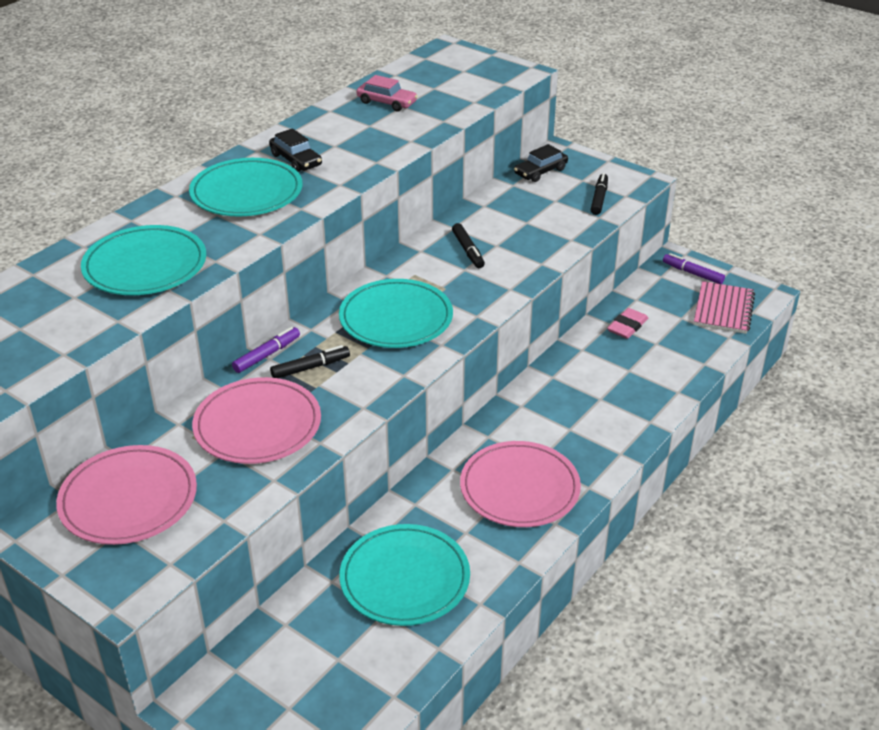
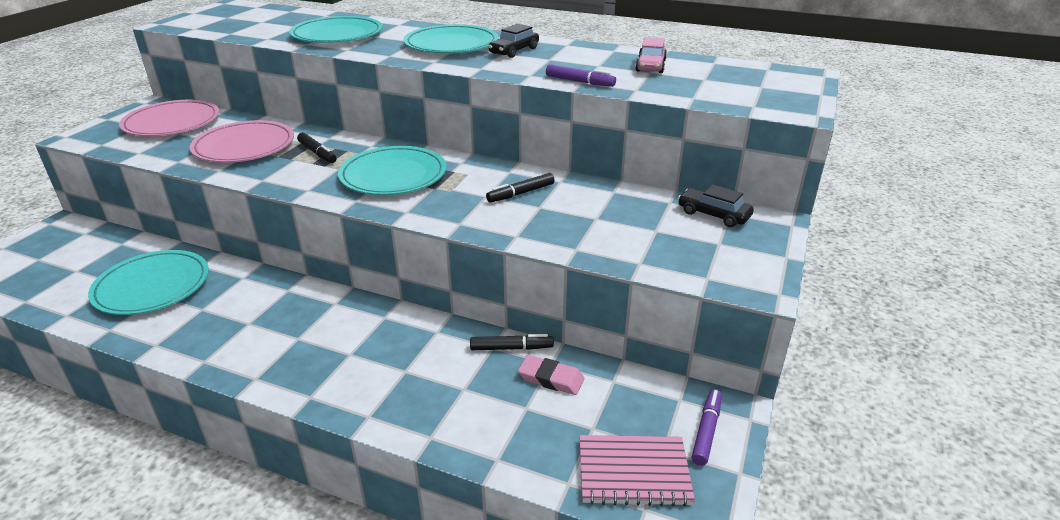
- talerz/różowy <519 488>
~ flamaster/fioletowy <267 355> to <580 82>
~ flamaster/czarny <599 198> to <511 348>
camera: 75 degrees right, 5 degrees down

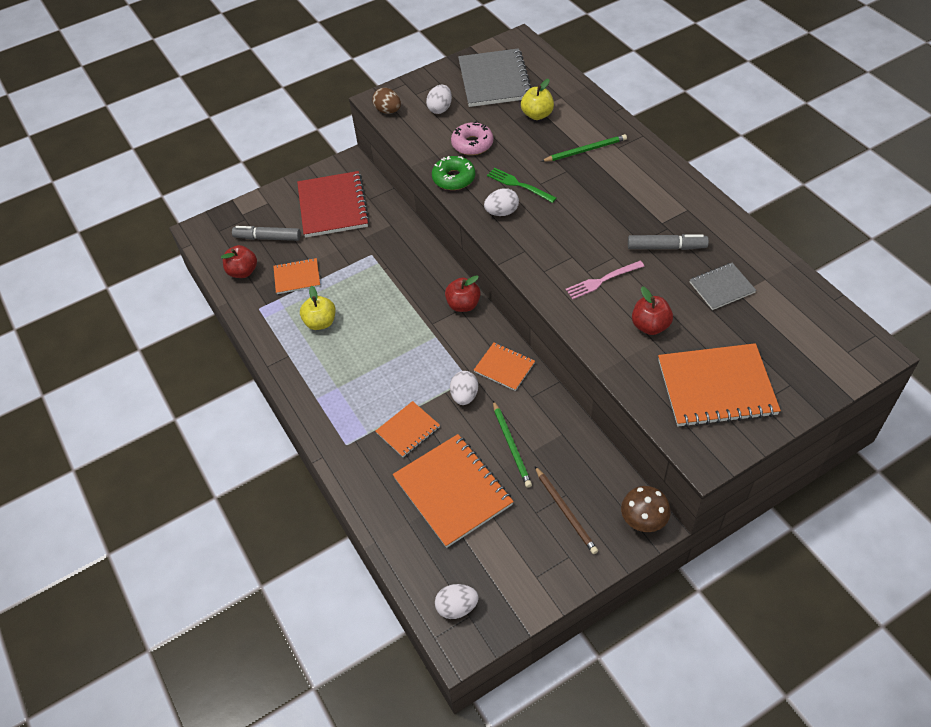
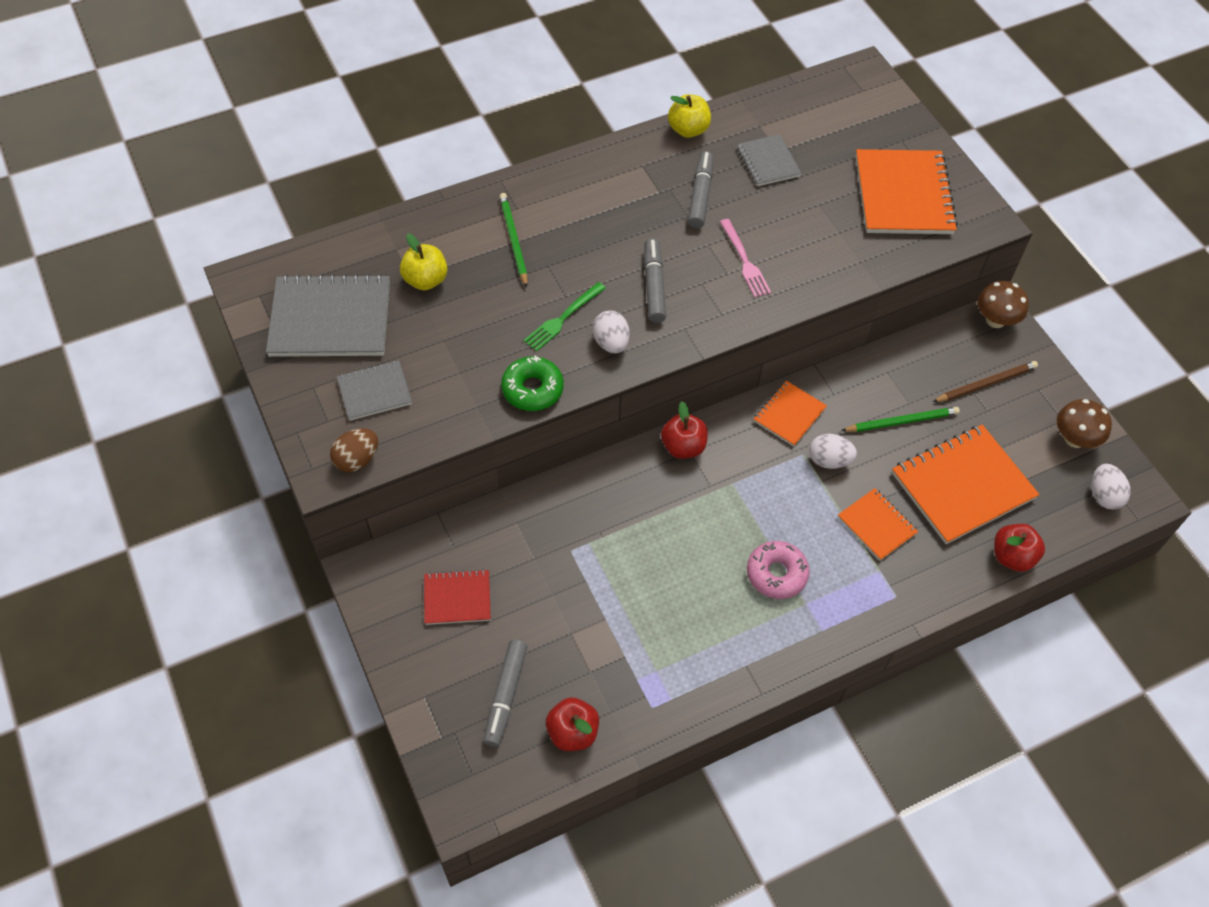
- zeszyt/pomarańczowy <297 277>
+ flamaster/szary <654 286>
+ grzyb/brązowy <1074 439>
~ jabłko/żółty <320 322> to <688 130>
~ donut/różowy <472 144> to <776 574>
~ jabłko/czerwony <650 326> to <1012 556>
~ jajko/biały <440 109> to zeszyt/szary <374 391>
~ zeszyt/czerwony <333 206> = <457 598> x0.54
camera: 90 degrees left, 5 degrees up

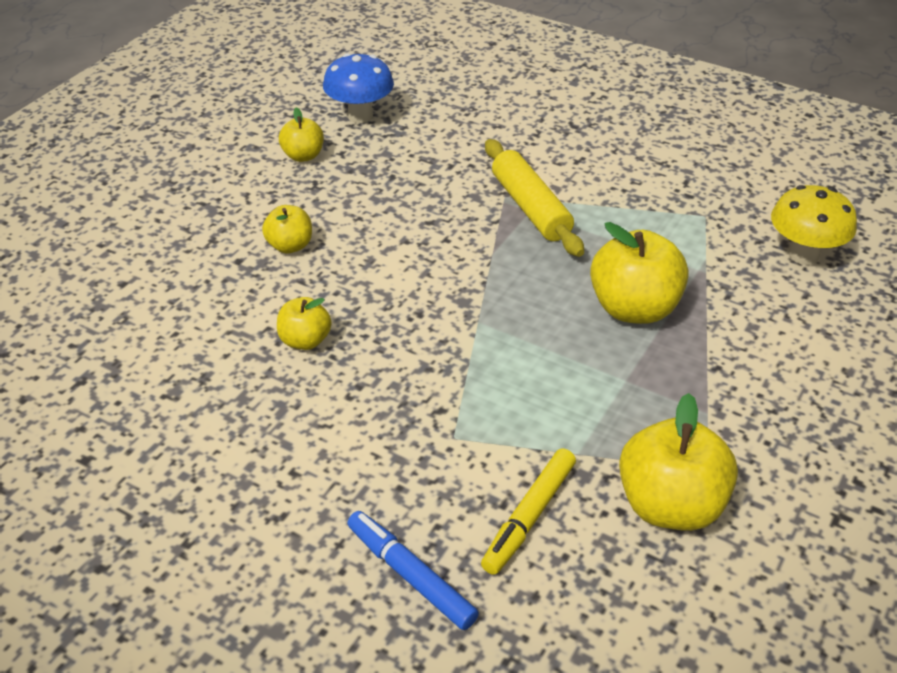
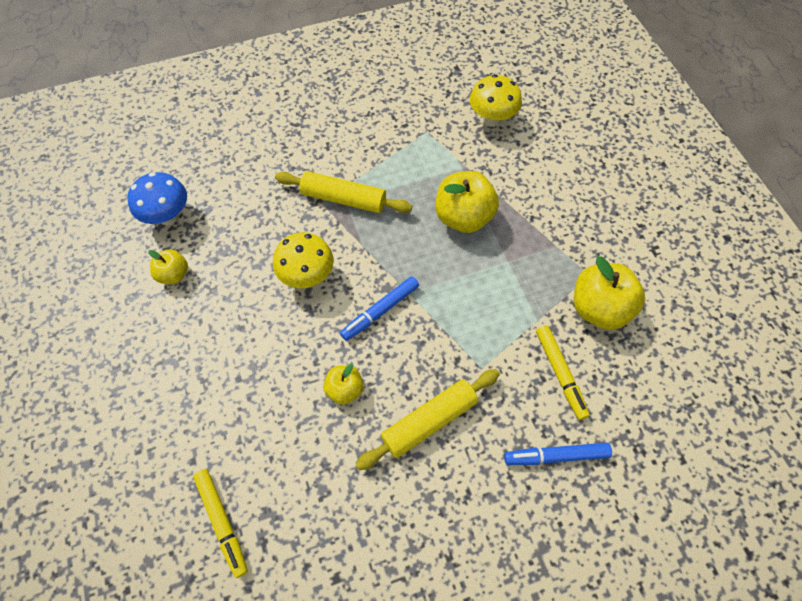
- jabłko/żółty <290 246>
+ flamaster/żółty <222 522>
+ grzyb/żółty <307 276>
+ flamaster/niebieski <380 311>
+ wałek do ciasta/żółty <429 421>
camera: 50 degrees left, 20 degrees up

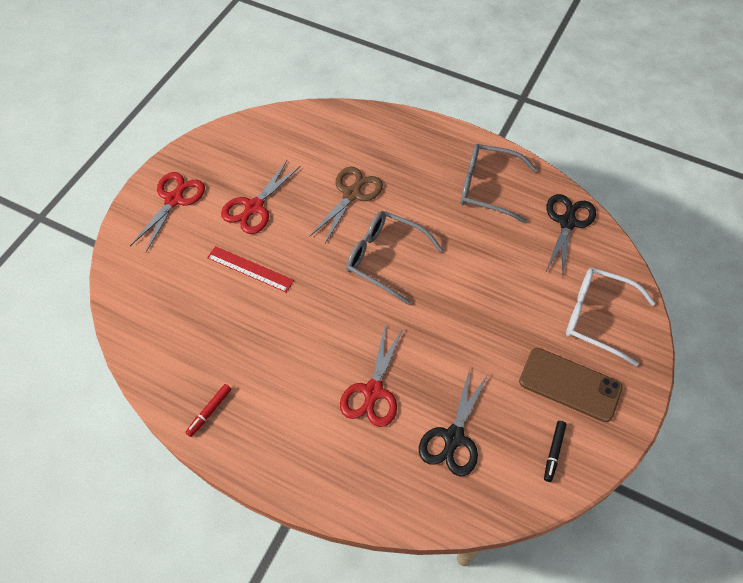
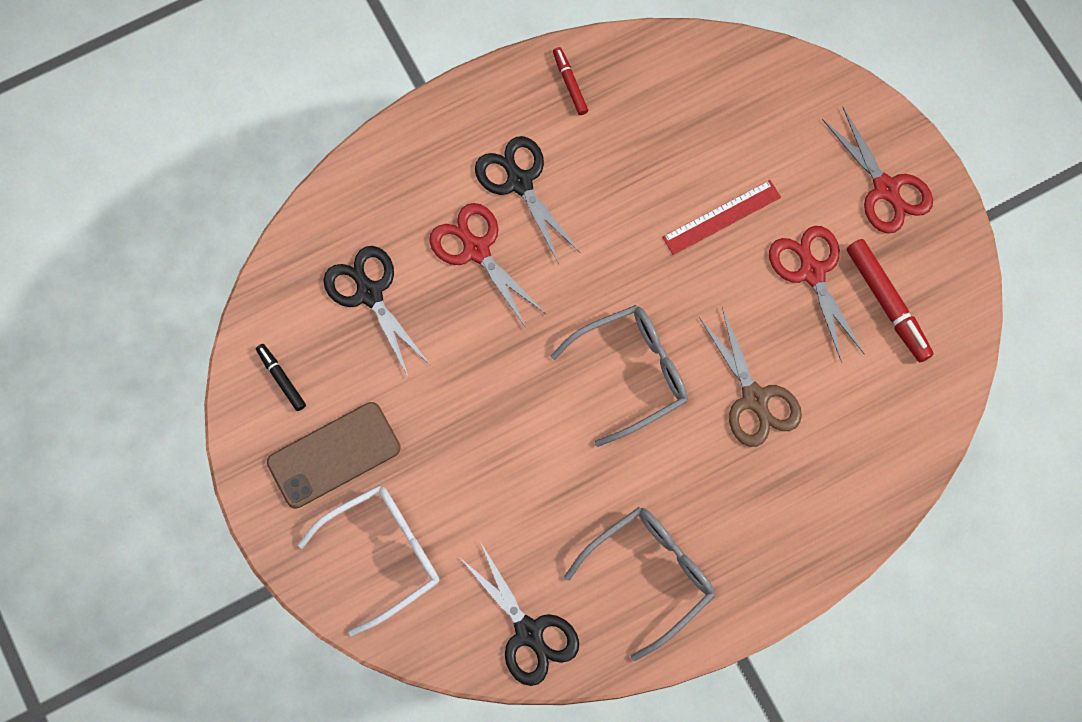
+ nożyczki/czarny <519 182>
+ flamaster/czerwony <887 303>
camera: 125 degrees right, 15 degrees up

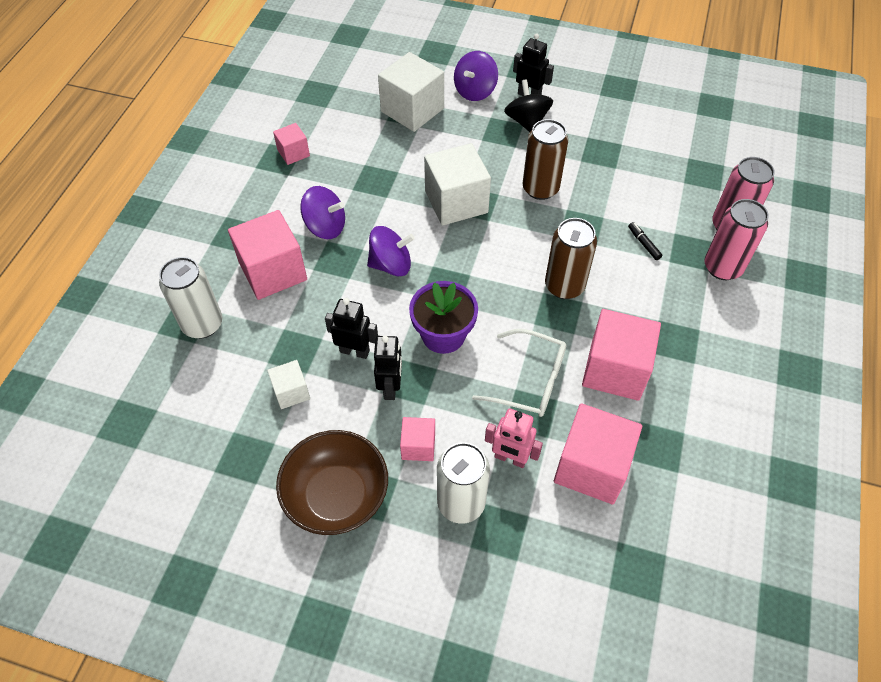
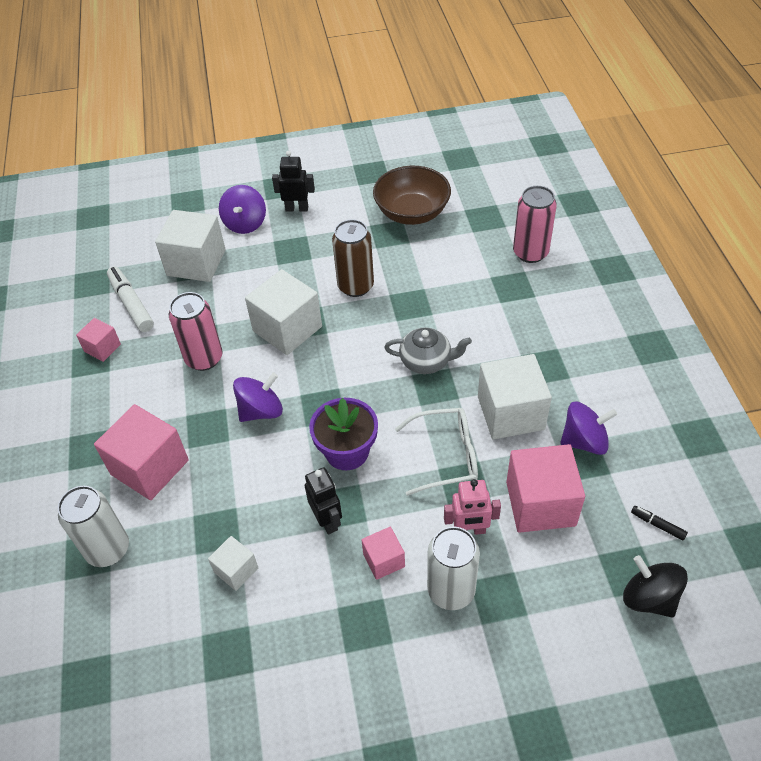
- robot/czarny <354 351>
+ flamaster/biały <131 304>
~ miska/brązowy <336 496> to <412 213>
~ bączek/fioletowy <325 227> to <584 441>
~ bączek/czarny <526 121> to <649 598>
~ flamaster/czarny <643 244> to <657 525>
~ puszka/różowy <722 267> to <204 358>
~ puszka/brązowy <564 286> to imbryk/szary <426 361>
~ sześcian/różowy <615 370> to sześcian/biały <510 413>
camera: 25 degrees left, 5 degrees down

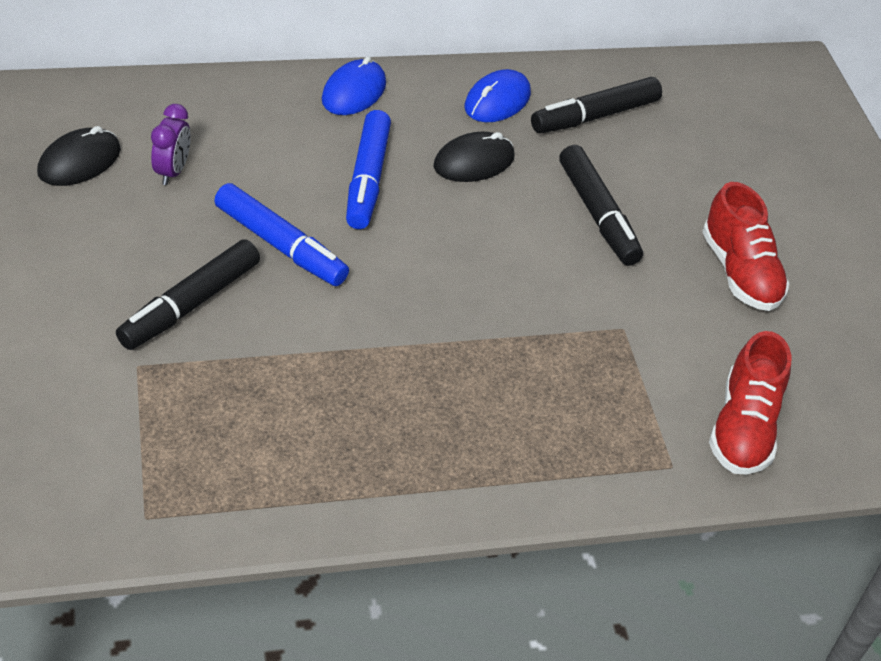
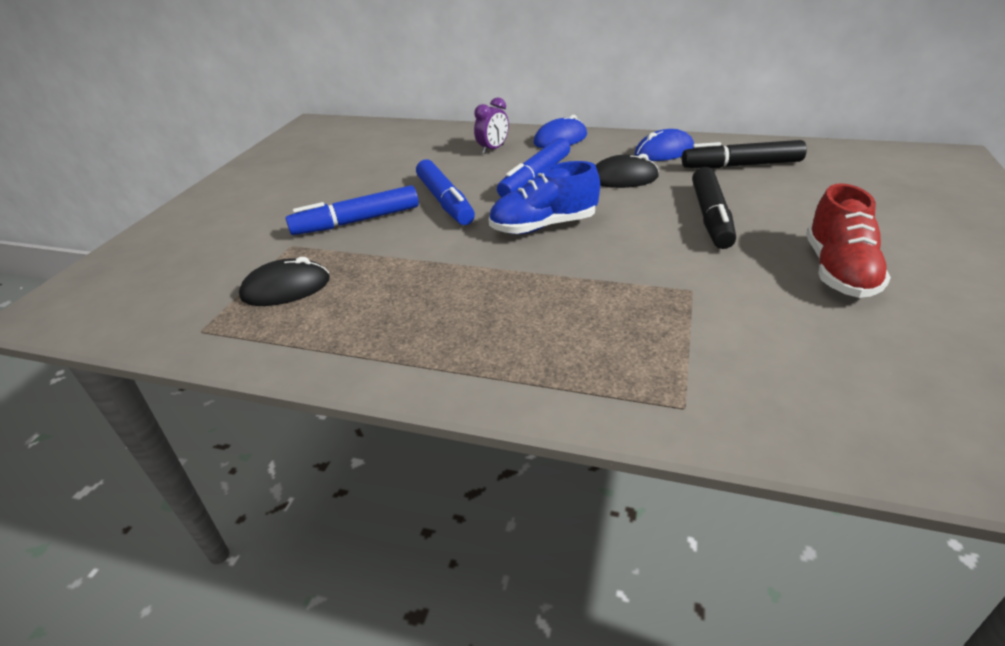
- but/czerwony <743 428>
+ but/niebieski <543 226>
~ myszka/czarny <79 161> to <286 288>
~ budzik/fioletowy <172 171> to <493 149>
~ flamaster/czarny <191 304> to flamaster/niebieski <357 221>
camera: 35 degrees right, 10 degrees down

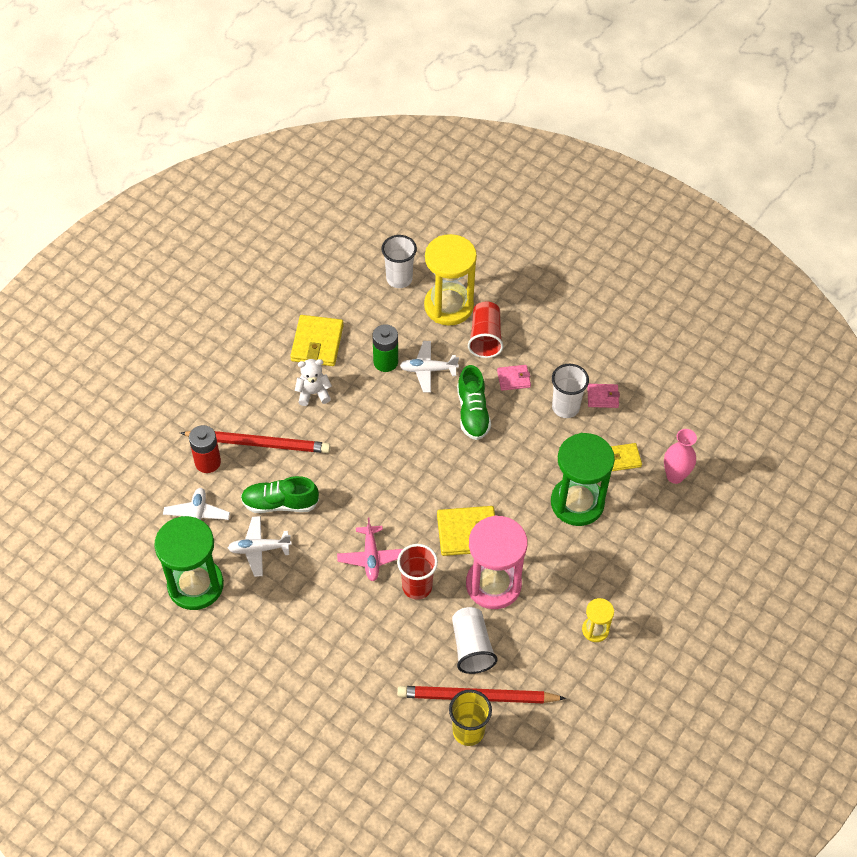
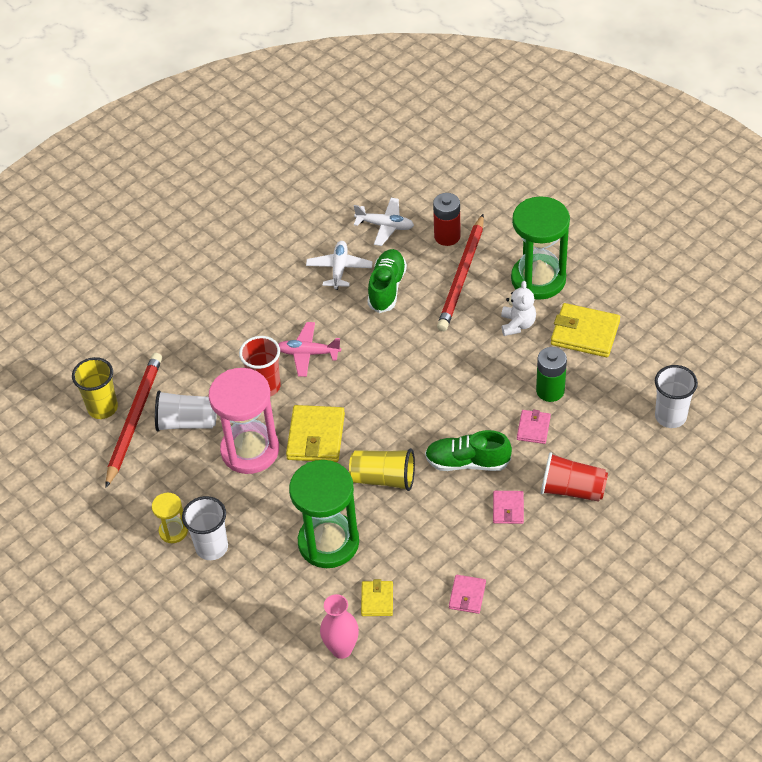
- klepsydra/żółty <448 306>
+ szklanka/żółty <383 478>
~ klepsydra/zielony <195 585> to <538 279>
~ szklanka/biały <565 407> to <212 547>
~ samolot/biały <428 370> to portfel/różowy <533 428>
camera: 105 degrees right, 5 degrees down

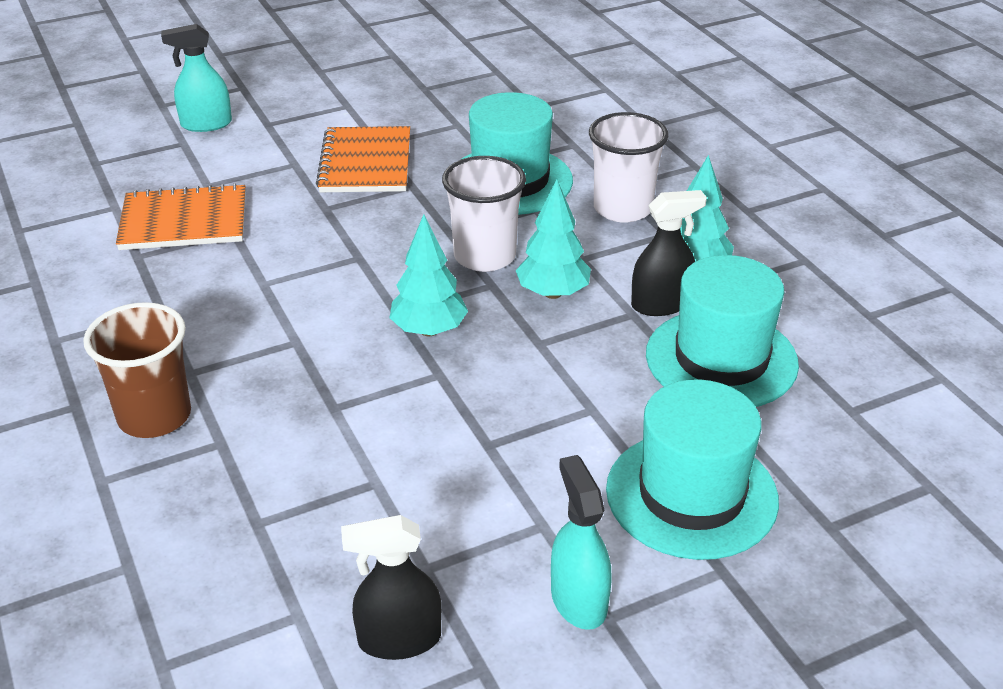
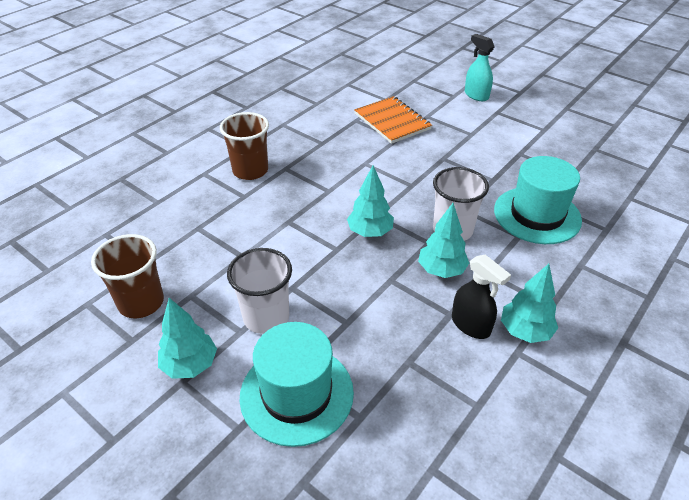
- zeszyt/pomarańczowy <365 163>
- kapelusz/turkusowy <721 359>
~ szklanka/biały <622 208> to <266 317>
~ spryskiwacz/czarny <399 639> to szklanka/brązowy <141 302>
~ spryskiwacz/turkusowy <578 600> to drzewko/turkusowy <190 365>
camera: 65 degrees right, 5 degrees up

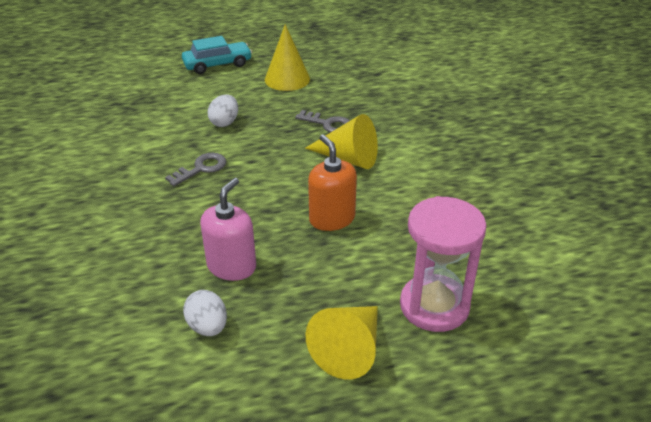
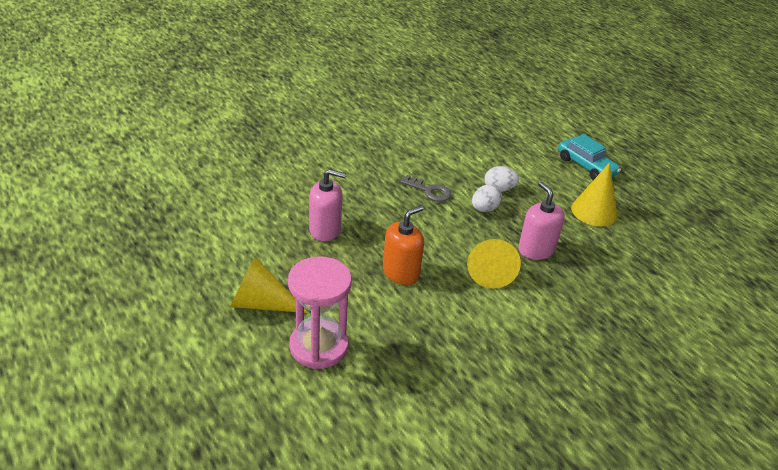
~ jajko/biały <208 327> to <484 209>
~ klucz/szary <328 124> to dozownik mydła/różowy <536 250>
camera: 70 degrees right, 0 degrees up

